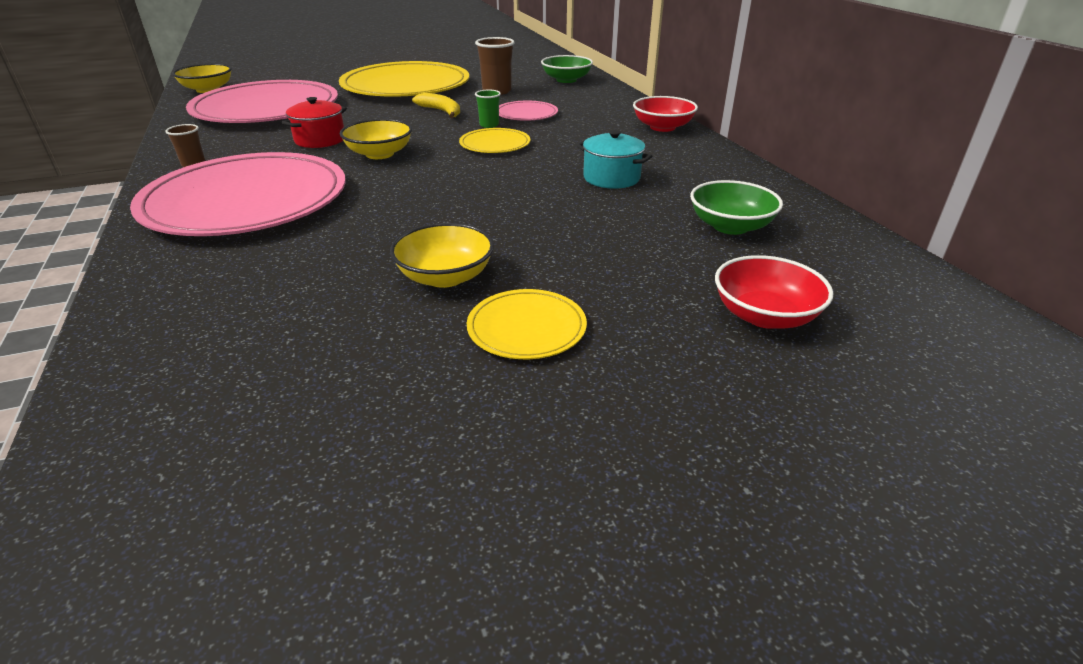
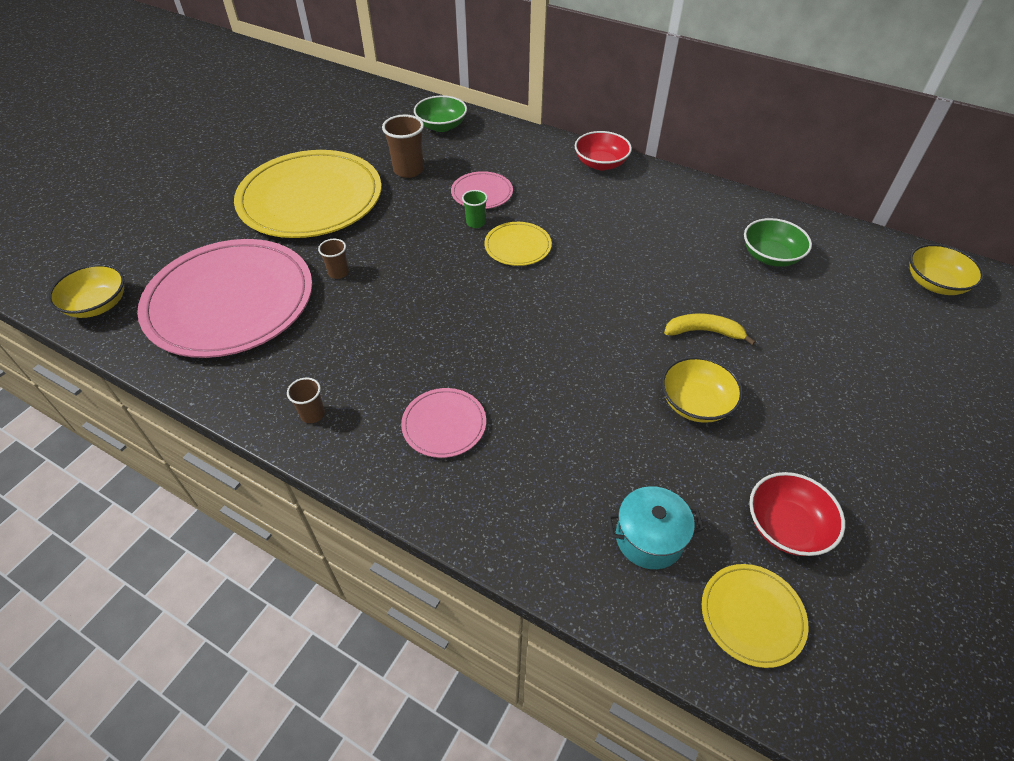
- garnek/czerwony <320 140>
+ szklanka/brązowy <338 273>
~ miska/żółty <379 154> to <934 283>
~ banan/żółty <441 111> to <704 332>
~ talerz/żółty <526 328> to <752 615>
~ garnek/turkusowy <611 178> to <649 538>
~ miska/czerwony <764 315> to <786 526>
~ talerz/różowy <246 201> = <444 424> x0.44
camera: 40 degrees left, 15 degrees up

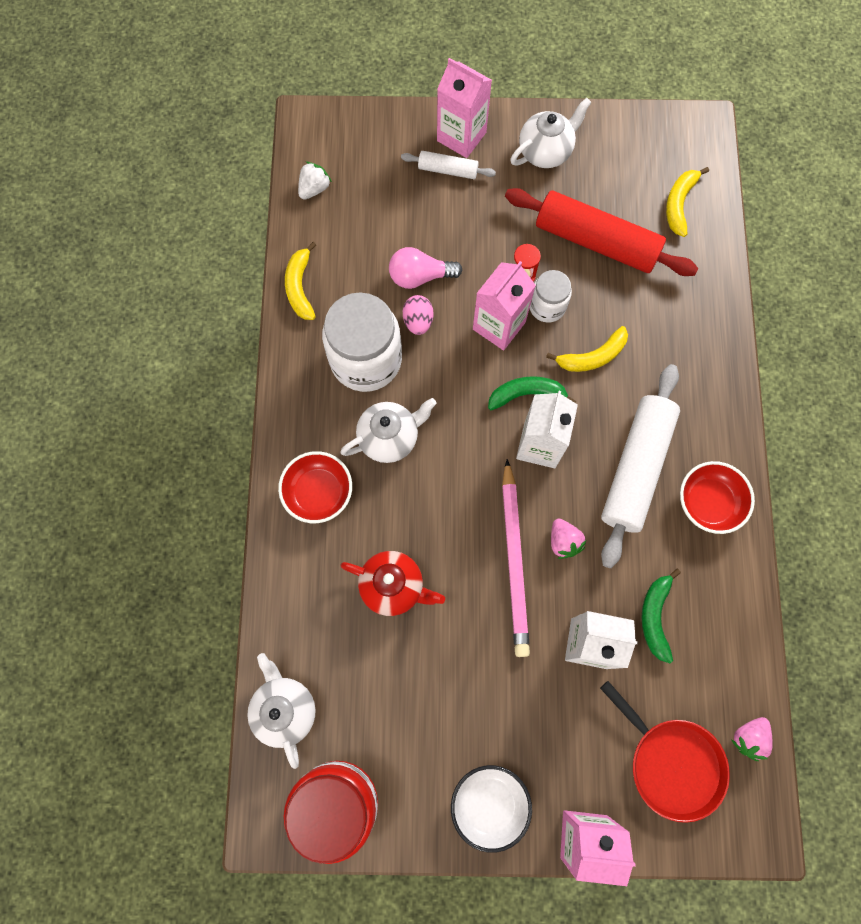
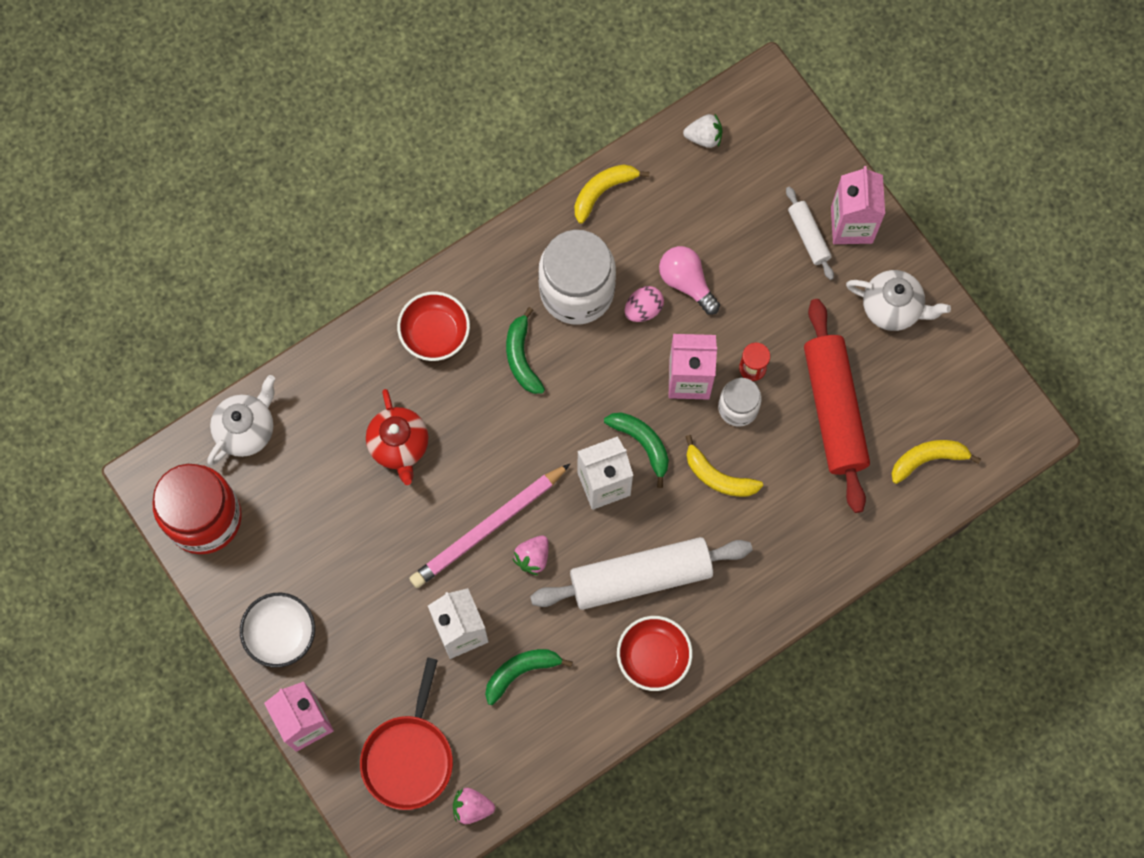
~ imbryk/biały <389 438> to banan/zielony <522 357>
camera: 55 degrees right, 0 degrees up

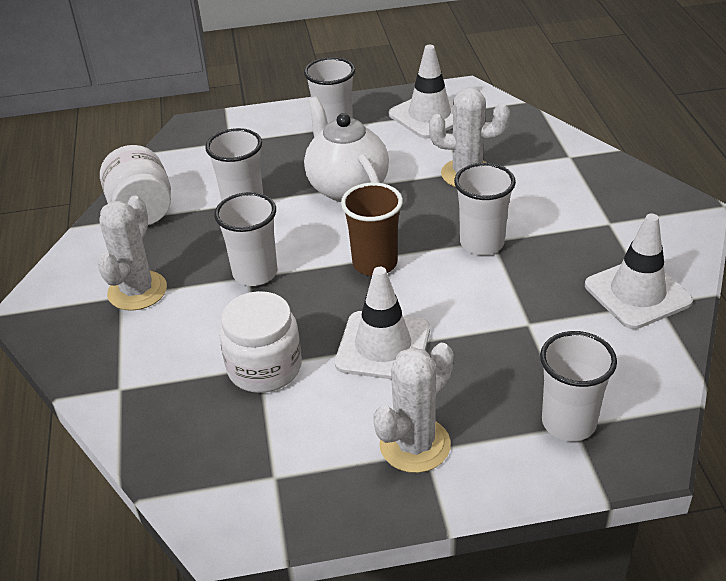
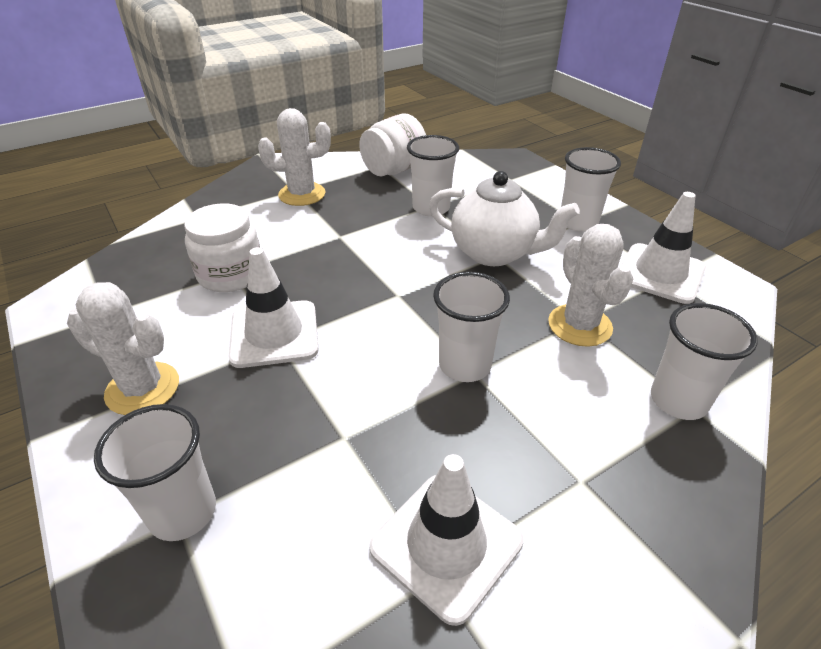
- szklanka/brązowy <375 263>
~ szklanka/biały <255 273> to <678 400>
~ imbryk/biały <347 187> = <494 253> 75 degrees clockwise
camera: 65 degrees right, 0 degrees up

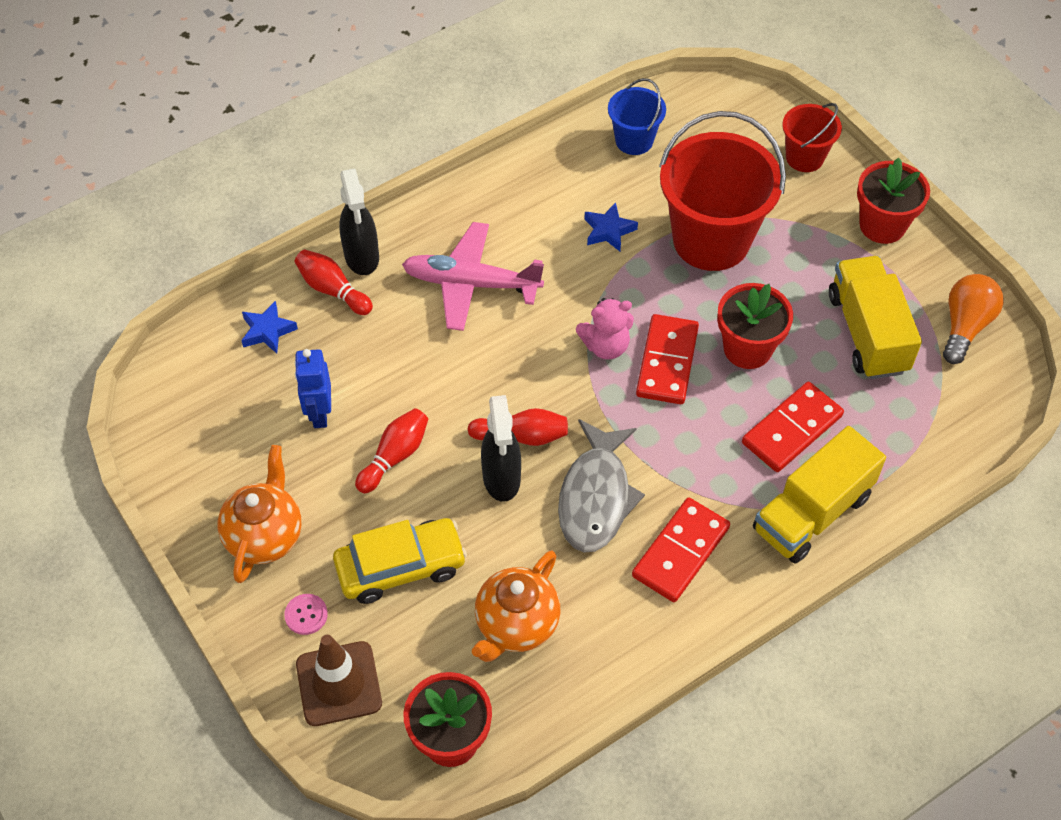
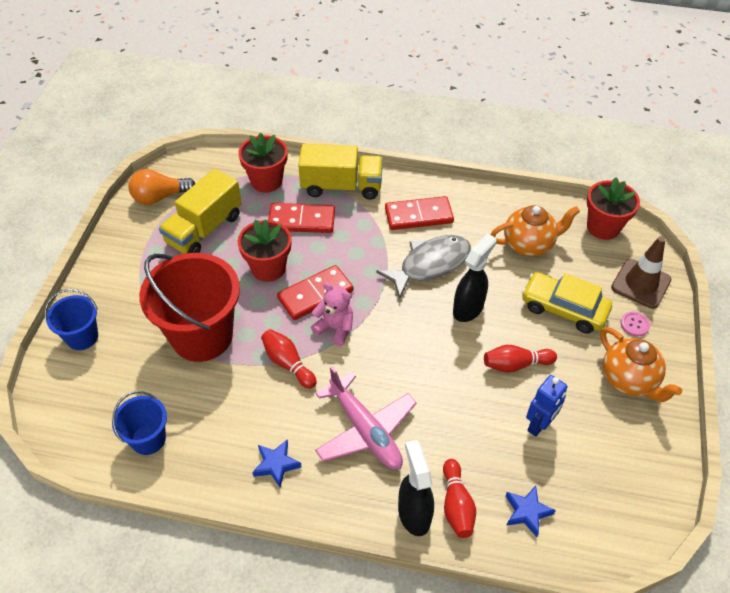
~ kręgiel/czerwony <522 436> to <288 363>
~ gwiazda/niebieski <608 231> to <276 465>
~ doniczka/czerwony <882 225> to <266 181>
~ wiadro/czerwony <804 157> to wiadro/niebieski <82 337>
~ imbryk/pomarańczowy <265 536> = <628 380> 90 degrees counterclockwise
~ spryskiwacz/czarny <362 257> = <414 513> 45 degrees counterclockwise
camera: 135 degrees left, 5 degrees down

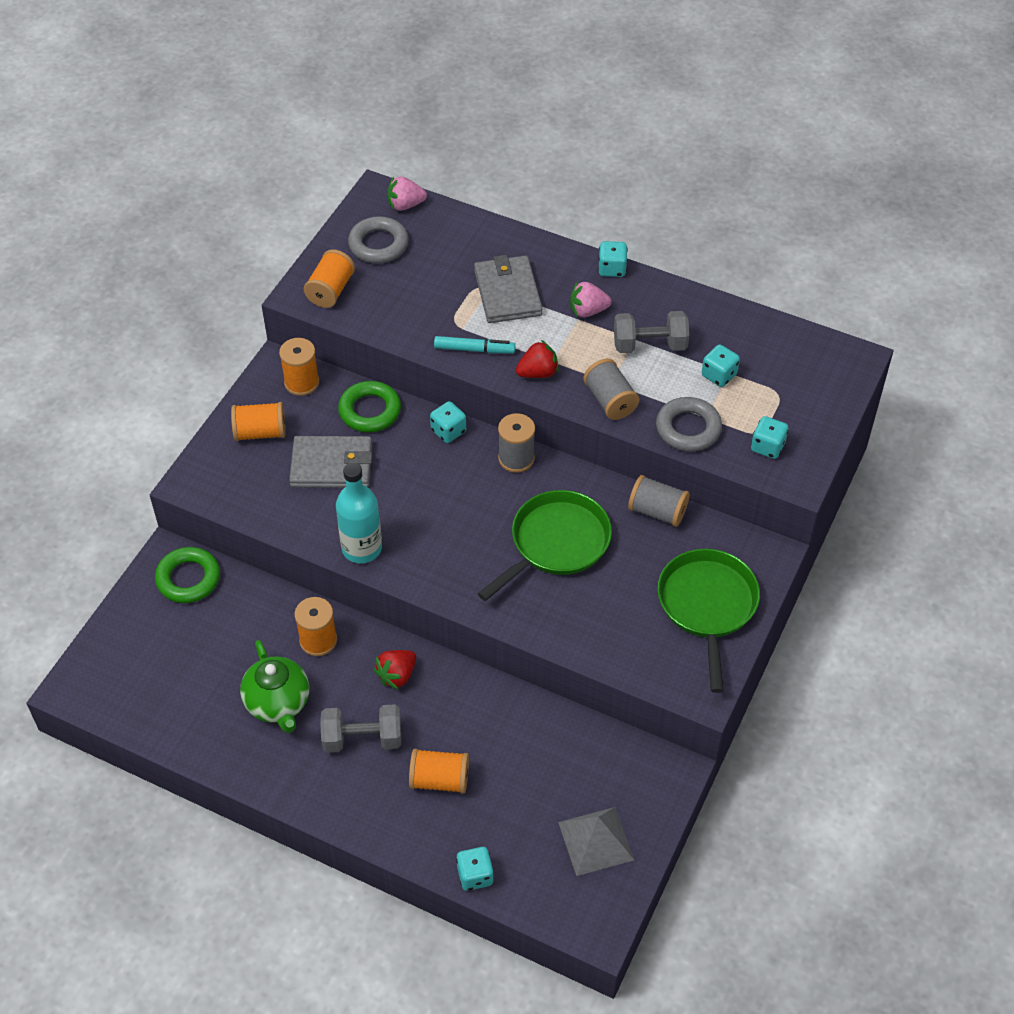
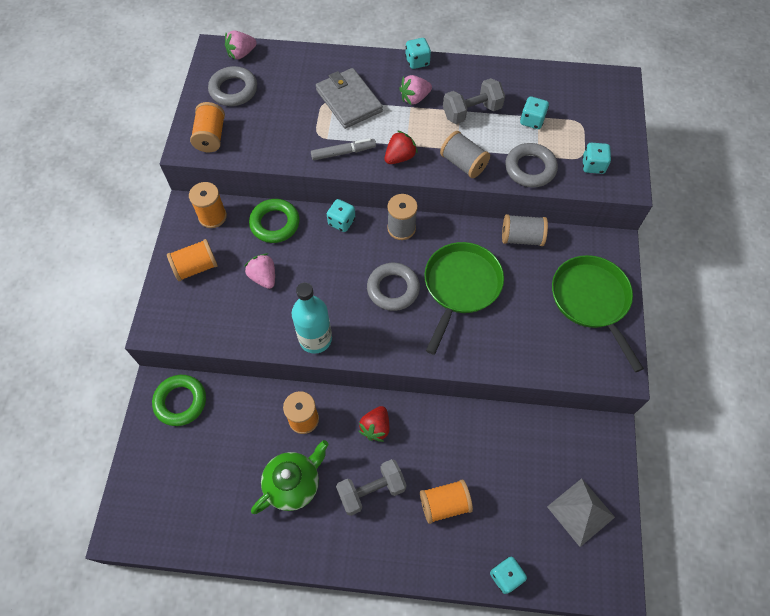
+ pierścień/szary <393 289>
~ portfel/szary <332 465> to truskawka/różowy <263 277>
~ flamaster/turkusowy <474 349> to flamaster/szary <343 152>
~ imbryk/zielony <278 703> = <293 484> 90 degrees counterclockwise
camera: 20 degrees left, 10 degrees up

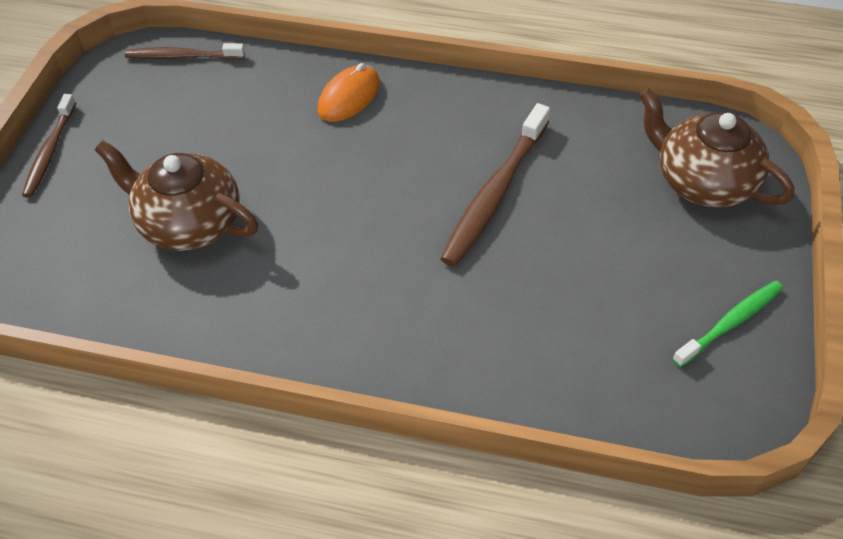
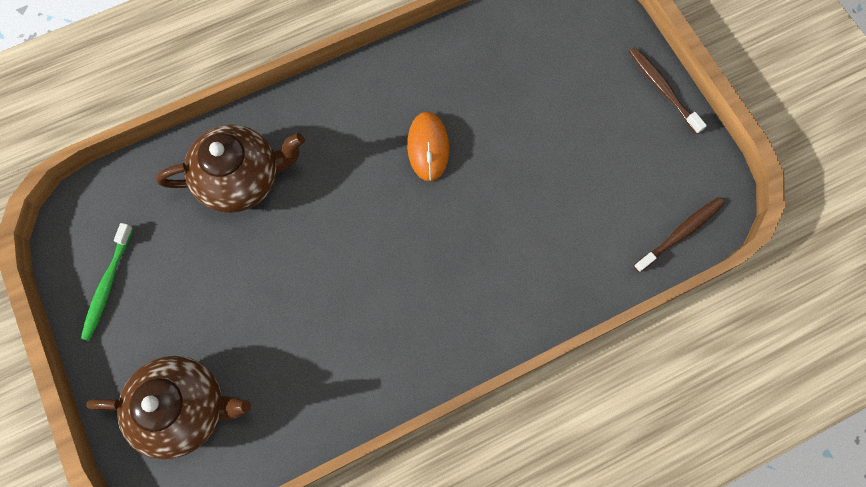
- szczoteczka do zębów/brązowy <495 193>
~ imbryk/brązowy <189 223> to <242 178>
~ myszka/pomarańczowy <349 97> to <428 147>
camera: 140 degrees right, 20 degrees up

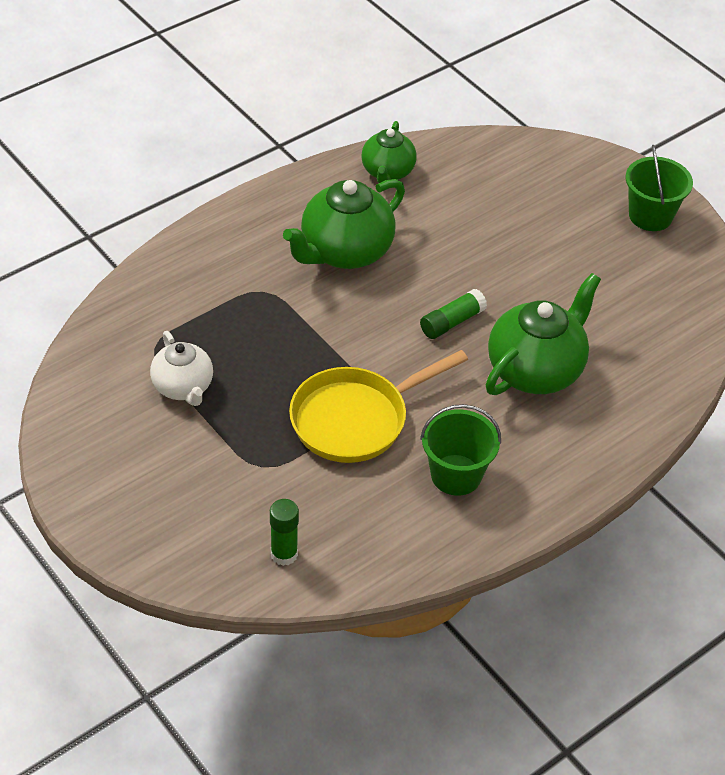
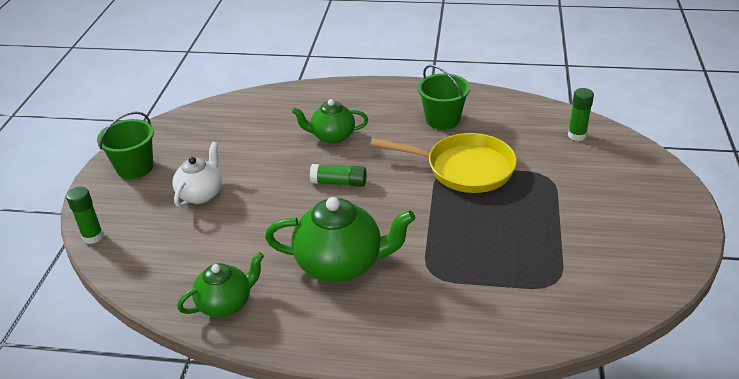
+ klej w sztyfcie/zielony <93 237>
~ imbryk/biały <183 387> to <201 194>
~ imbryk/zielony <536 370> = <332 136> x0.62
camera: 130 degrees left, 10 degrees down

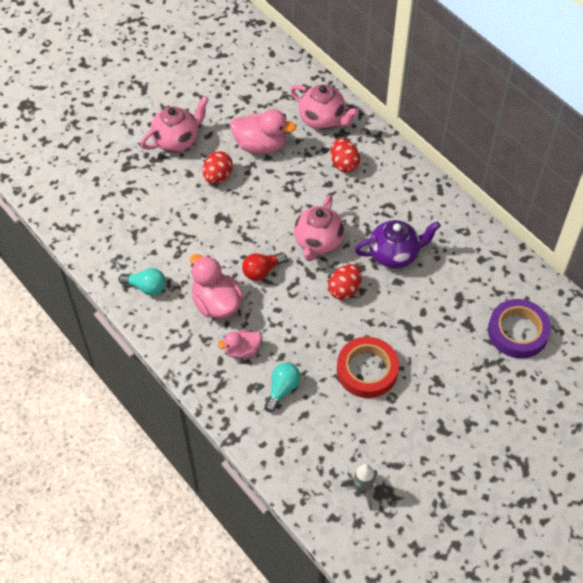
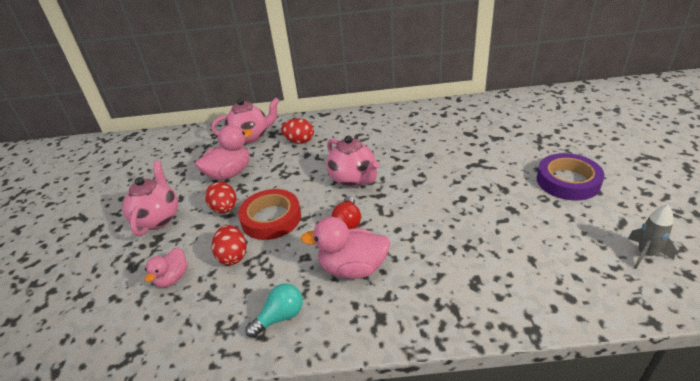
- żarówka/turkusowy <282 389>
- imbryk/fioletowy <394 255>
~ kaczka/różowy <242 350> to <172 278>
~ jajko/czerwony <344 289> to <233 256>
~ taśma klejąca/czerwony <367 370> to <271 218>
~ taśma klejąca/fioletowy <517 331> to <568 181>
camera: 50 degrees left, 20 degrees down

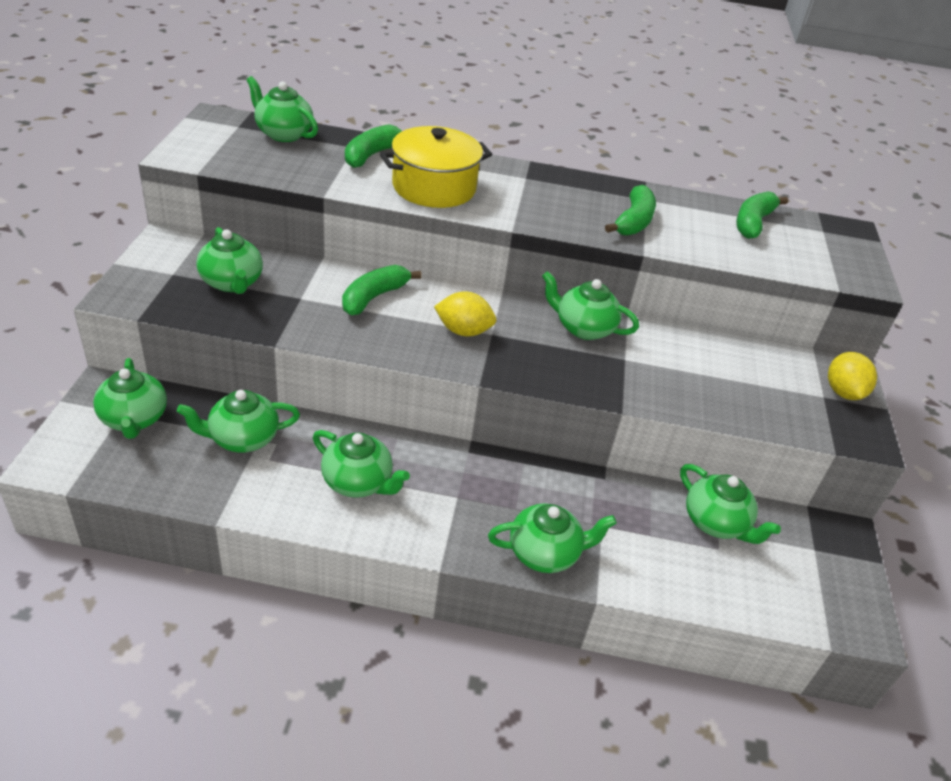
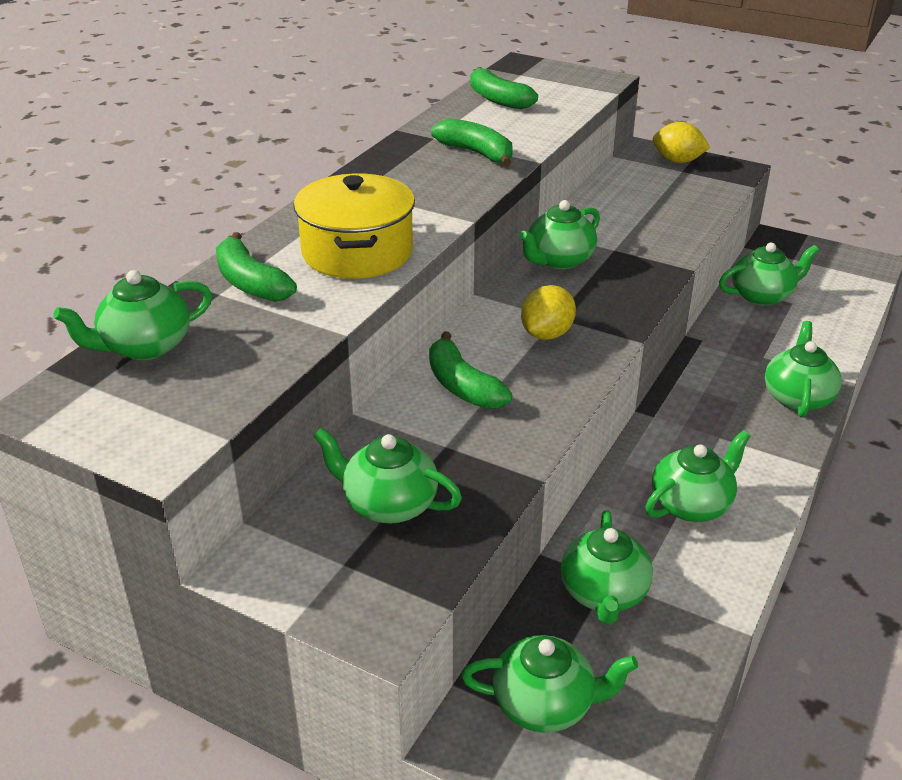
~ imbryk/zielony <232 283> = <389 504> 150 degrees counterclockwise
camera: 65 degrees left, 5 degrees down

